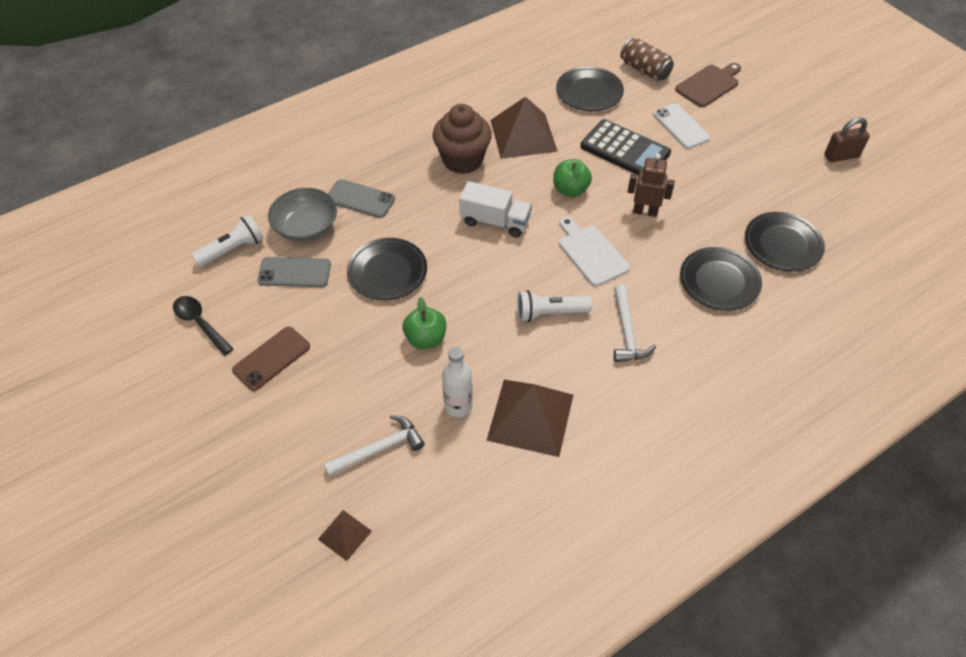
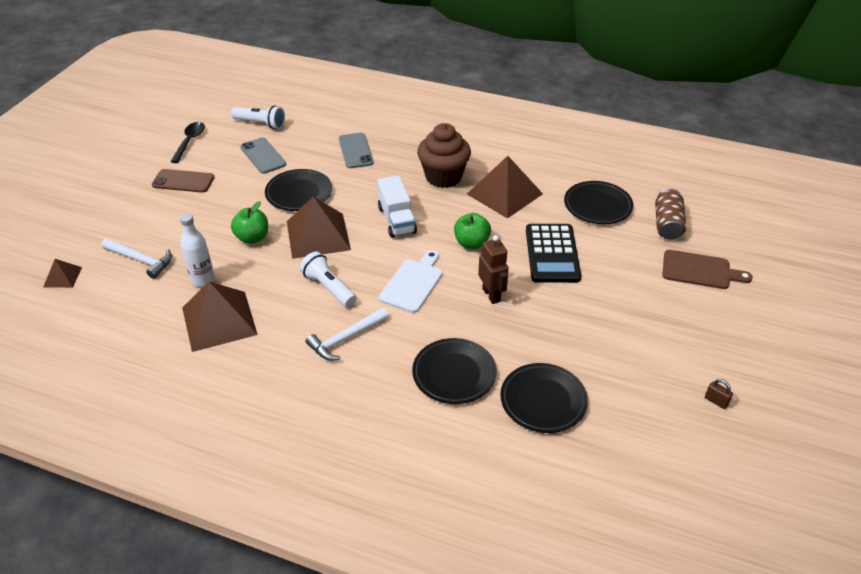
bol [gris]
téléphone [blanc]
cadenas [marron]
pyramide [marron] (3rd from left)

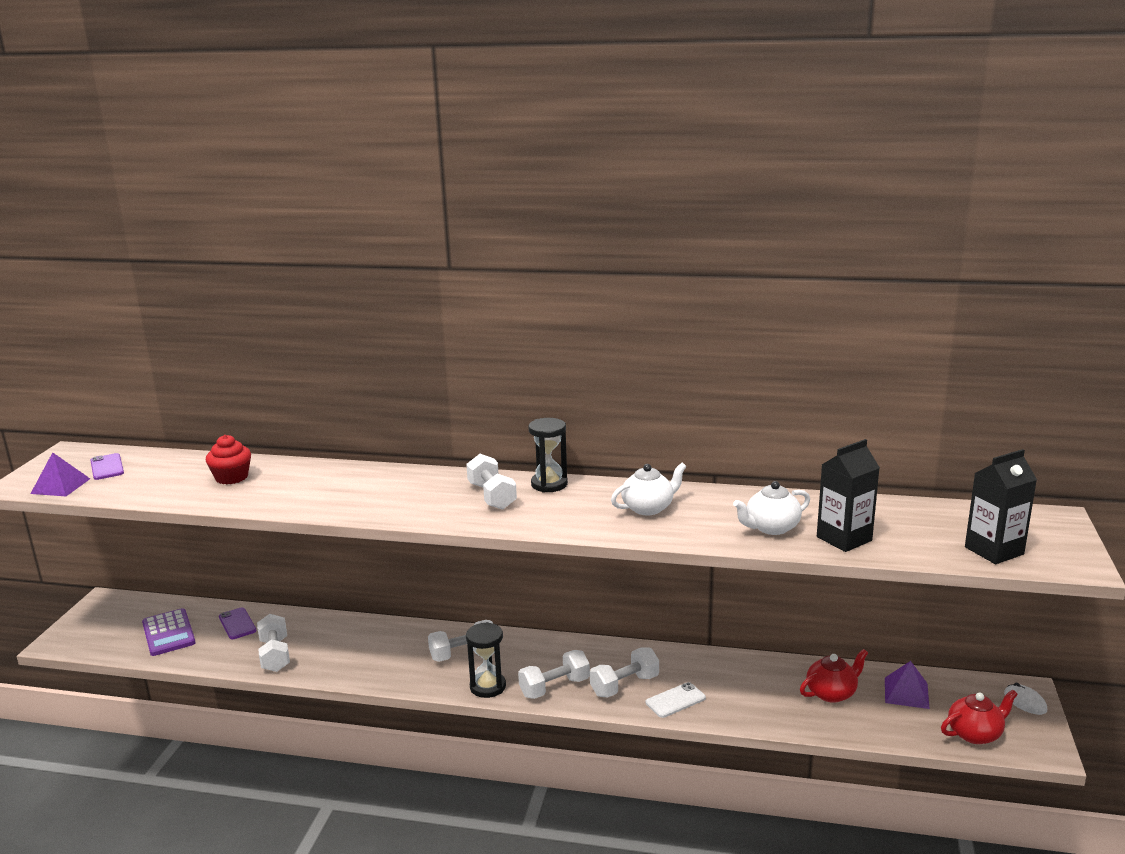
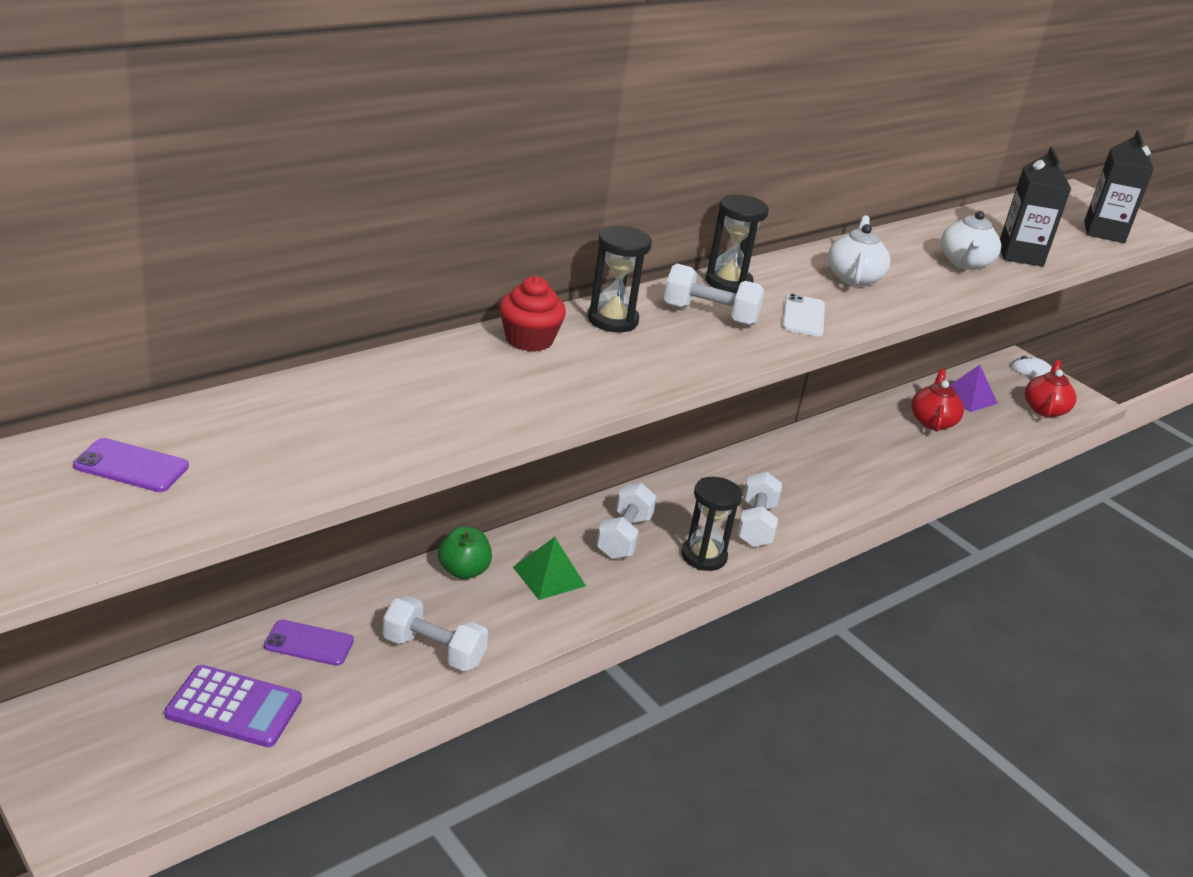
pyramide [violet] (1st from left in the first image)
muffin [rouge]
haltère [blanc] (5th from left in the first image)
téléphone [blanc]
pomme [vert]
pyramide [vert]
sablier [noir] (1st from left)

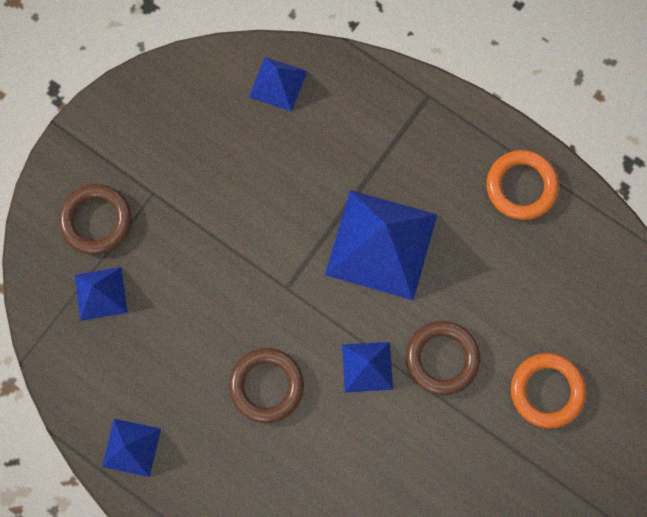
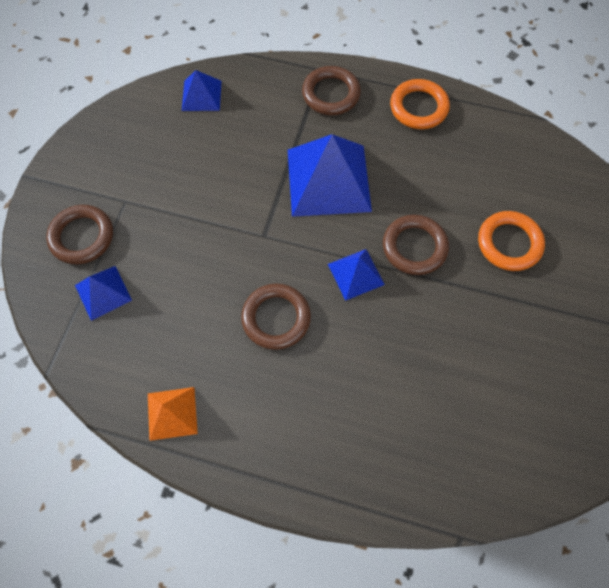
pyramide [orange]
anneau [marron] (3rd from left)

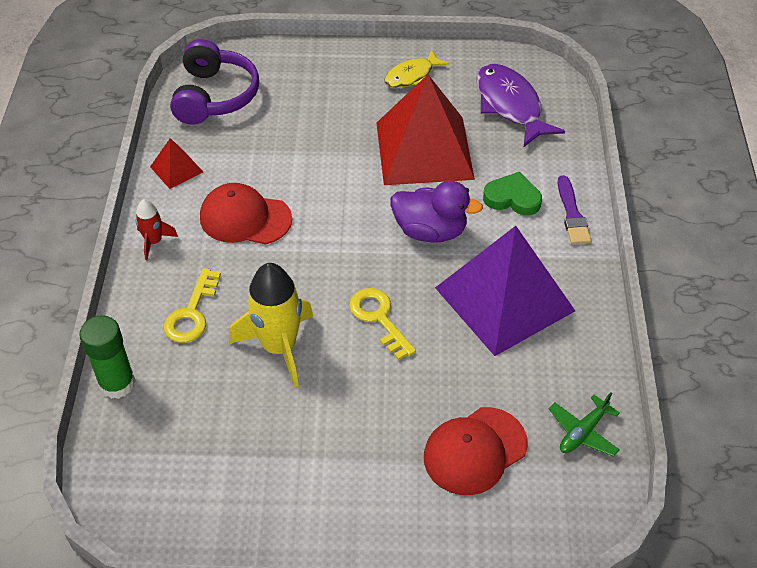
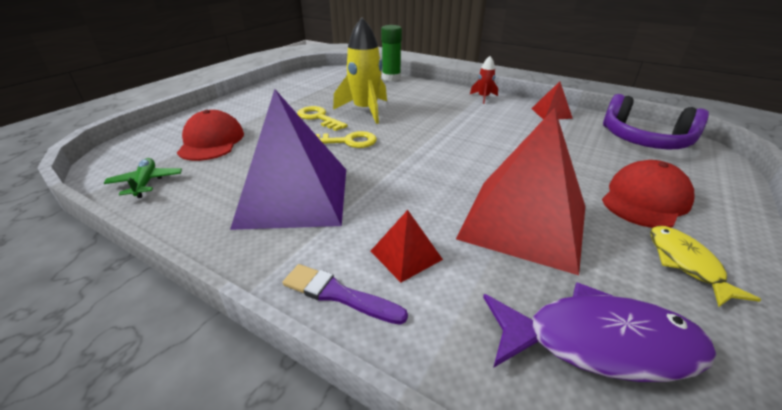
clé [jaune] (1st from left)
casquette [rouge] (2nd from left)
canard [violet]
pyramide [rouge] (1st from left)

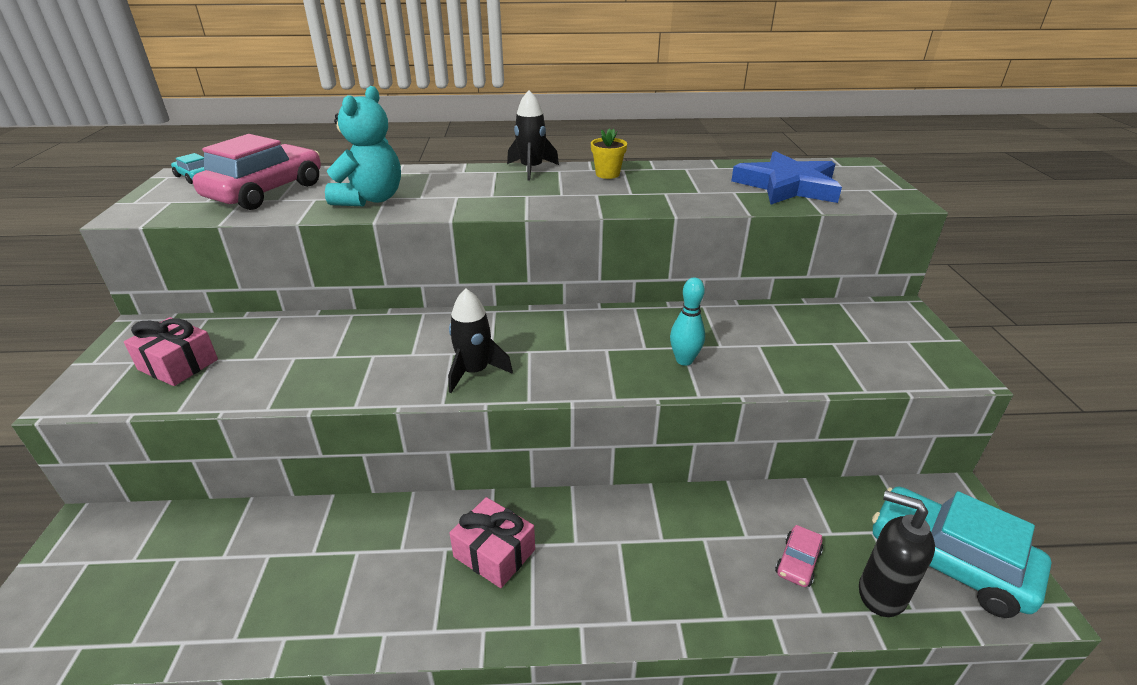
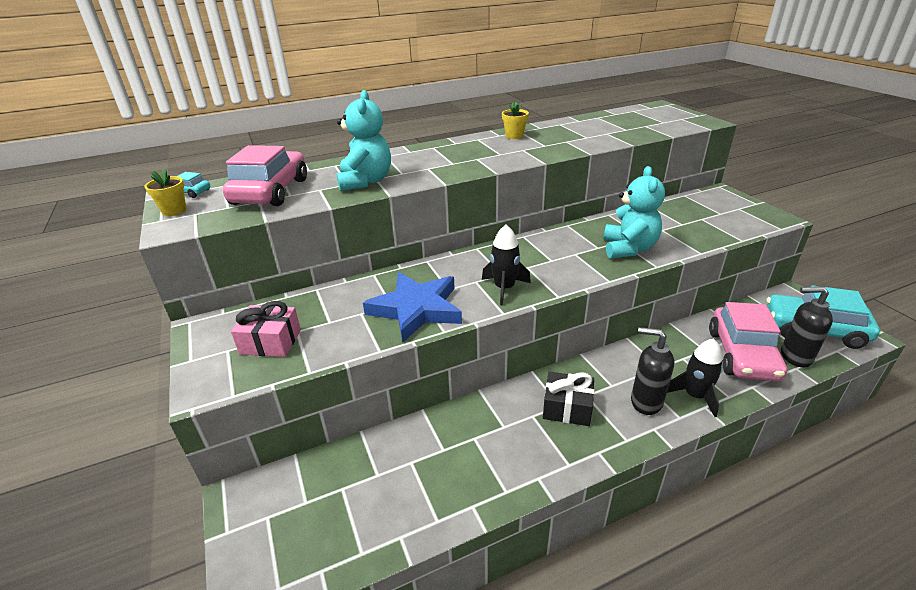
cadeau [noir]
fusée [noir] (2nd from left)
ours en peluche [turquoise] (2nd from left)
étoile [bleu]
voiture [rose] (2nd from left)
pot de fleurs [jaune] (1st from left)
distributeur de savon [noir] (1st from left)

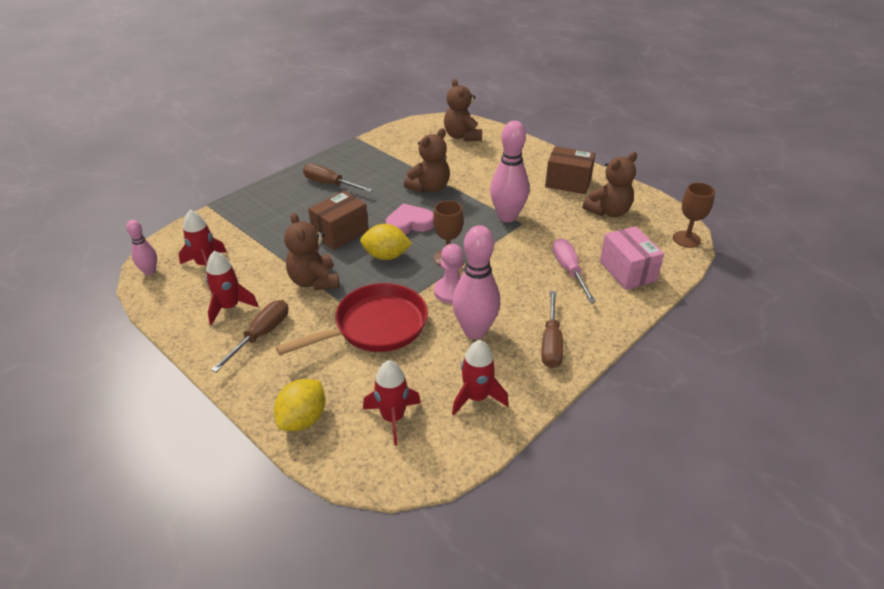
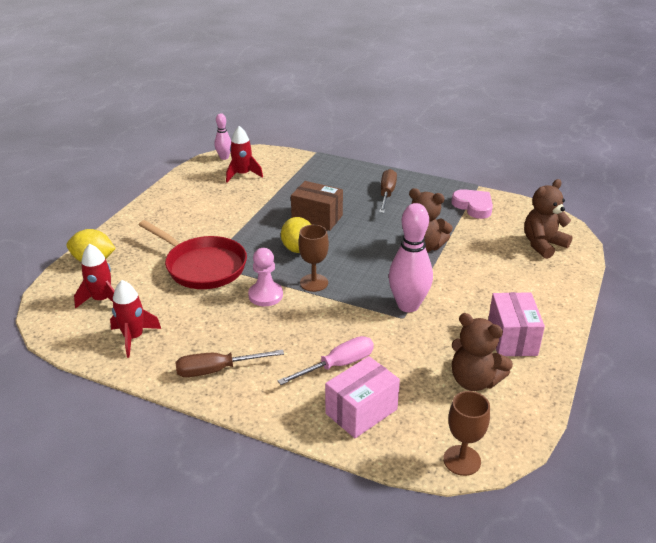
fusée [rouge] (2nd from left in the first image)
tournevis [marron] (1st from left in the first image)
ours en peluche [marron] (1st from left in the first image)
cœur [rose]
quille [rose] (2nd from left in the first image)
boîte [rose] (2nd from left)

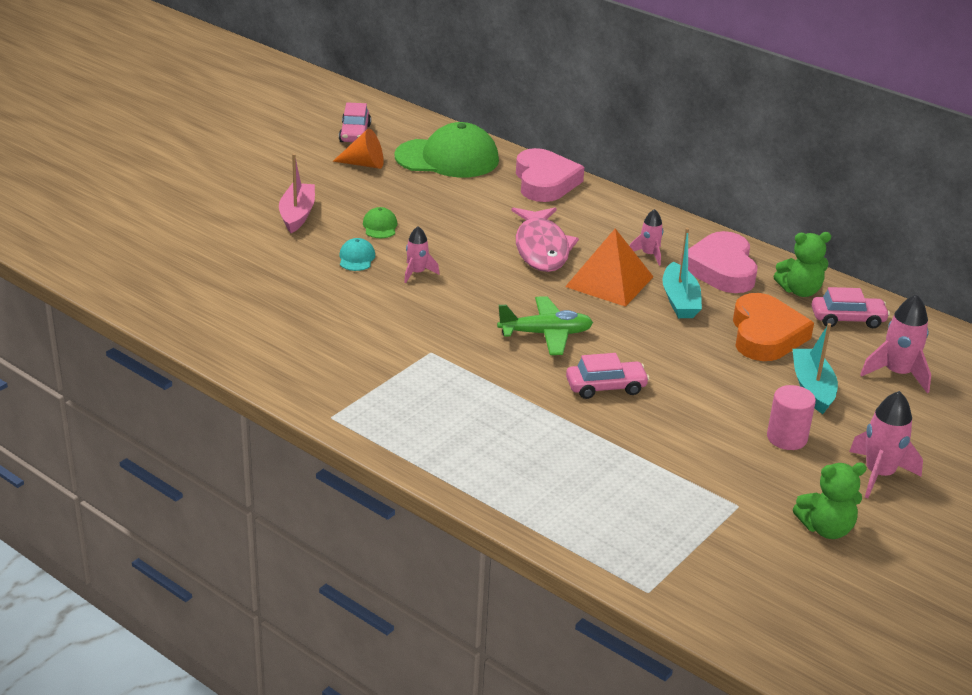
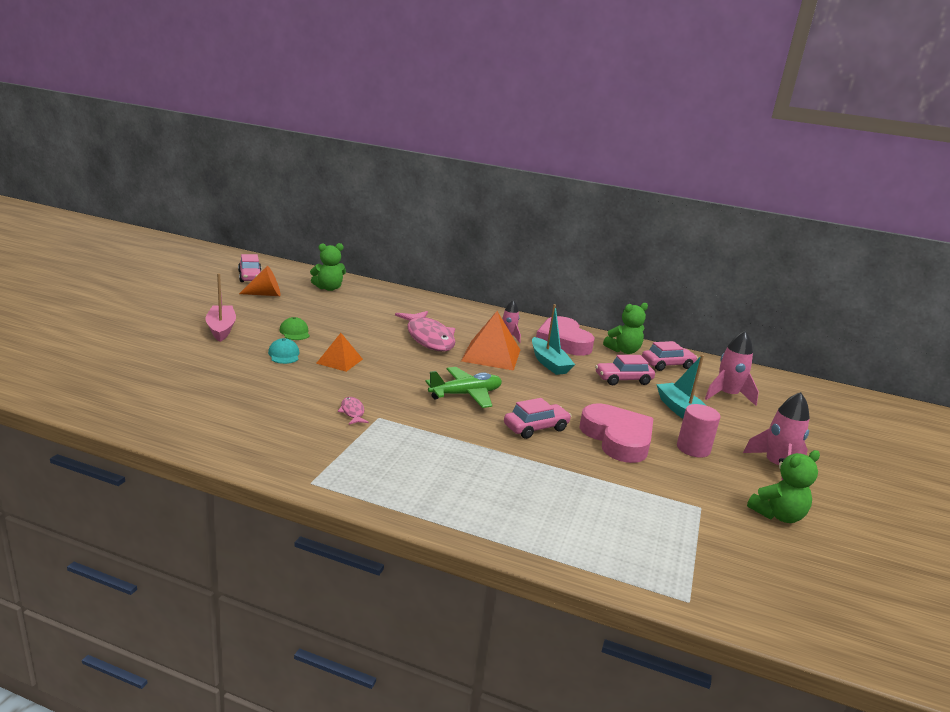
ours en peluche [vert] (1st from left)
pyramide [orange] (1st from left)
cœur [rose] (2nd from left)
voiture [rose] (3rd from left)
poisson [rose] (1st from left)

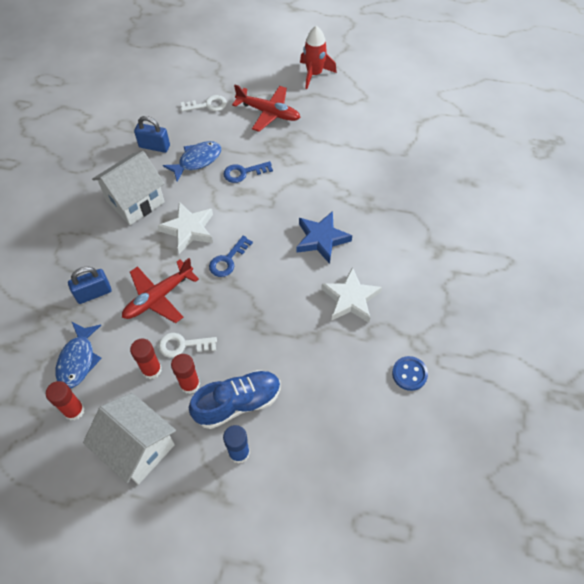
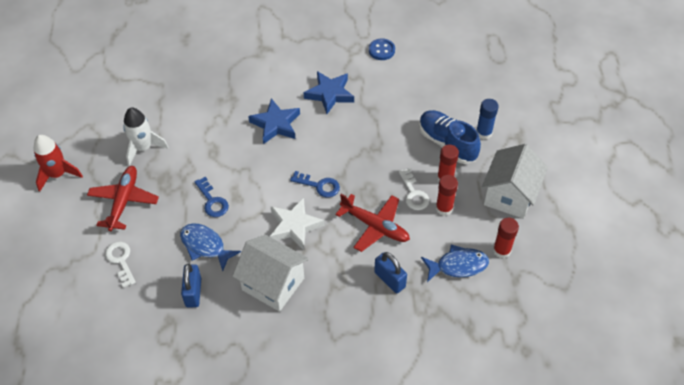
étoile [bleu] (2nd from left)
fusée [blanc]

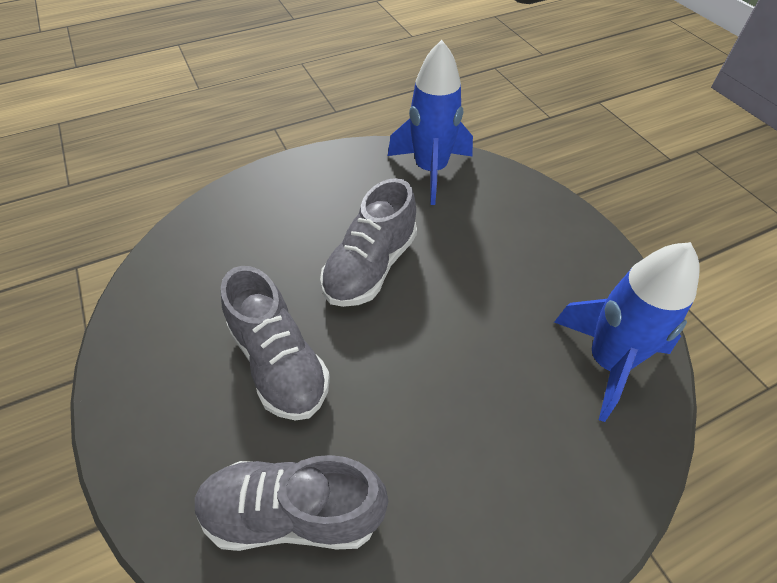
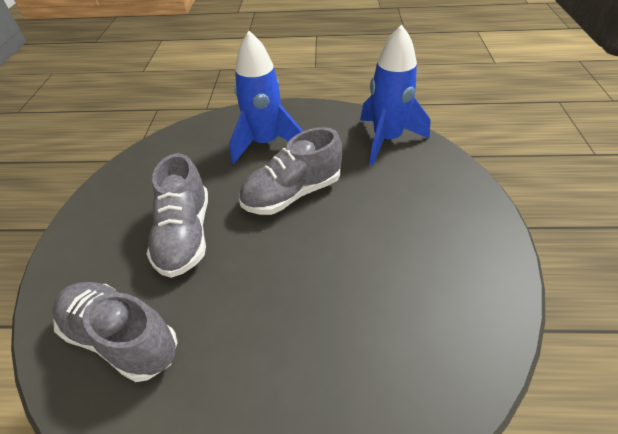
fusée [bleu] (1st from left)

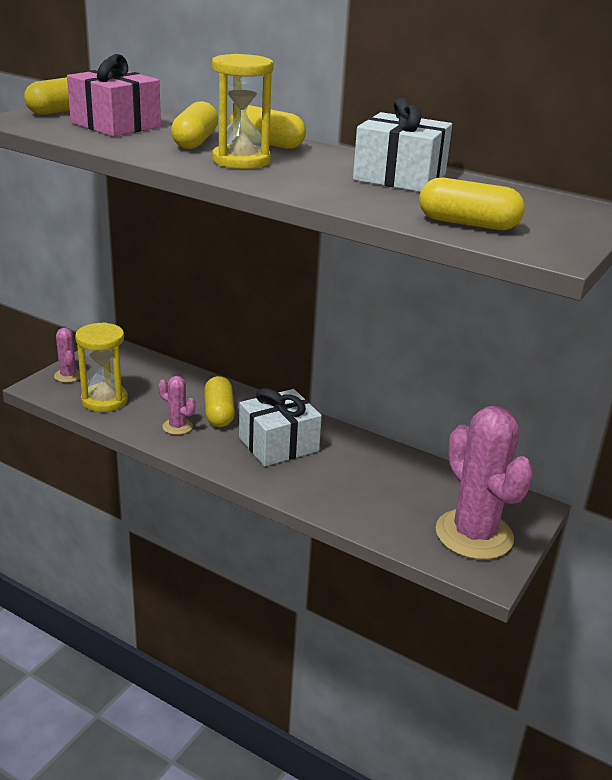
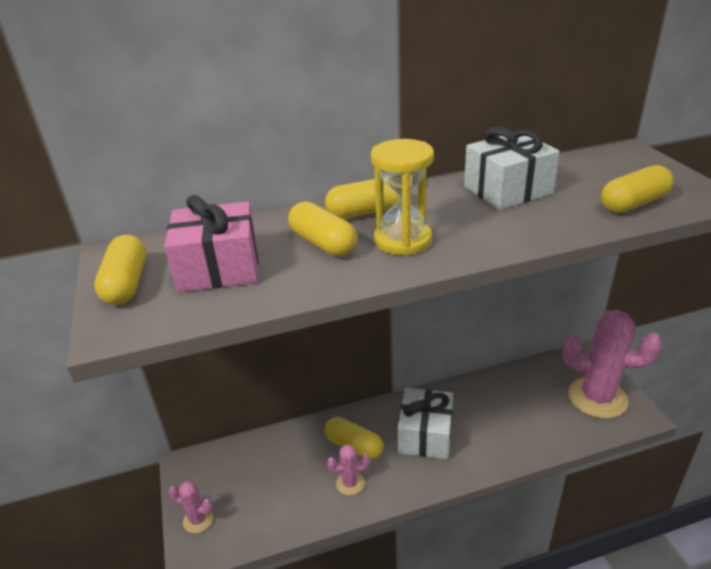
sablier [jaune] (1st from left in the first image)

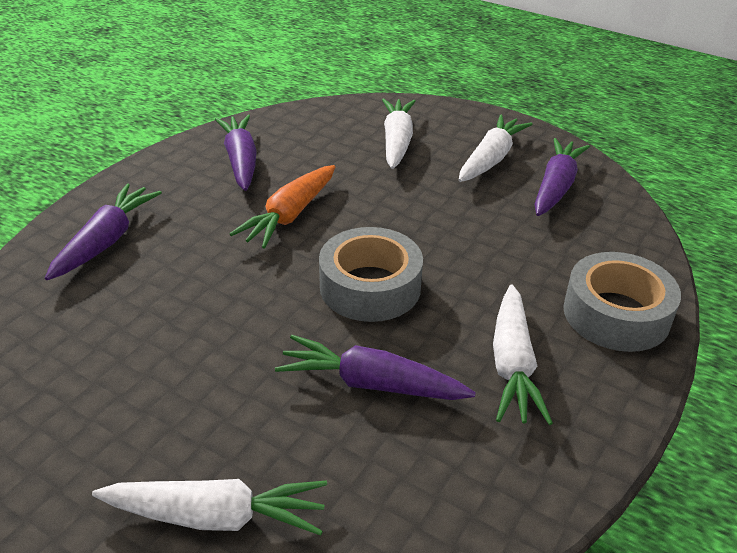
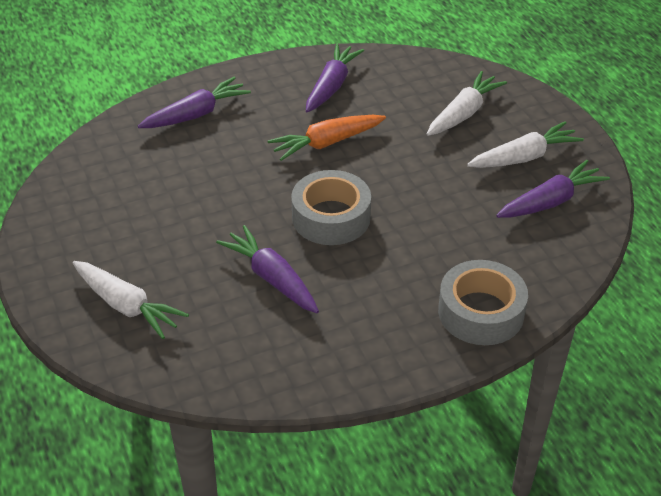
carotte [blanc] (4th from left in the first image)

